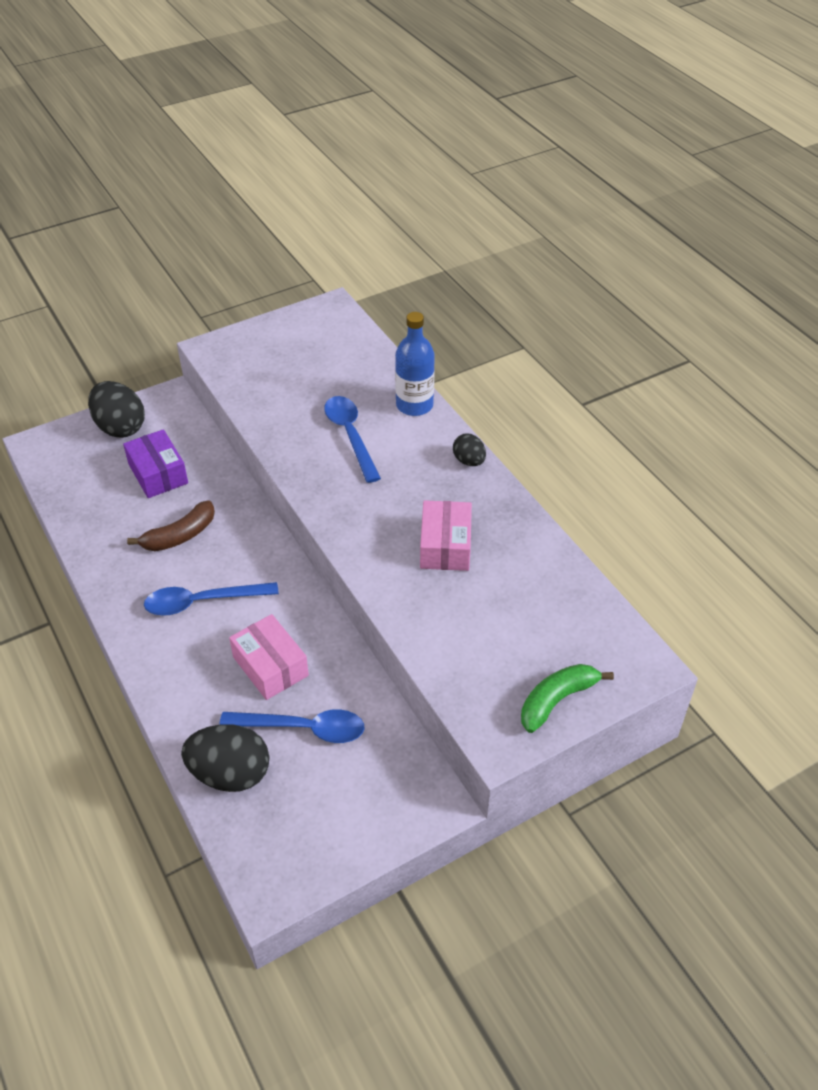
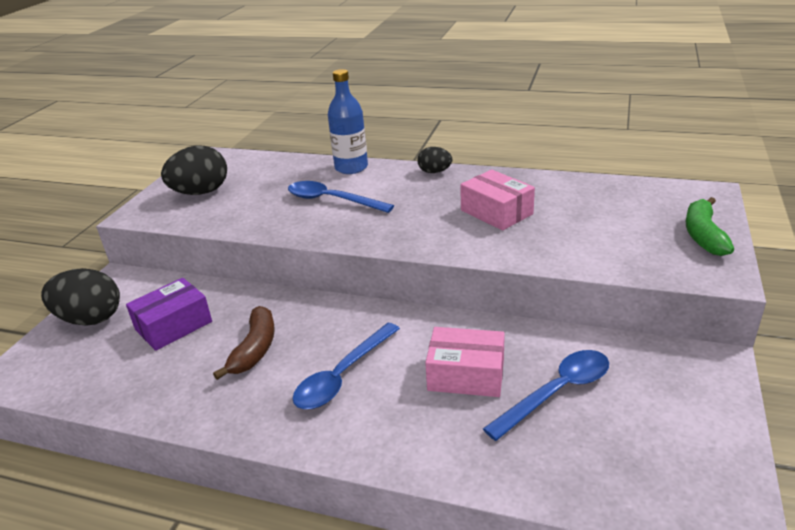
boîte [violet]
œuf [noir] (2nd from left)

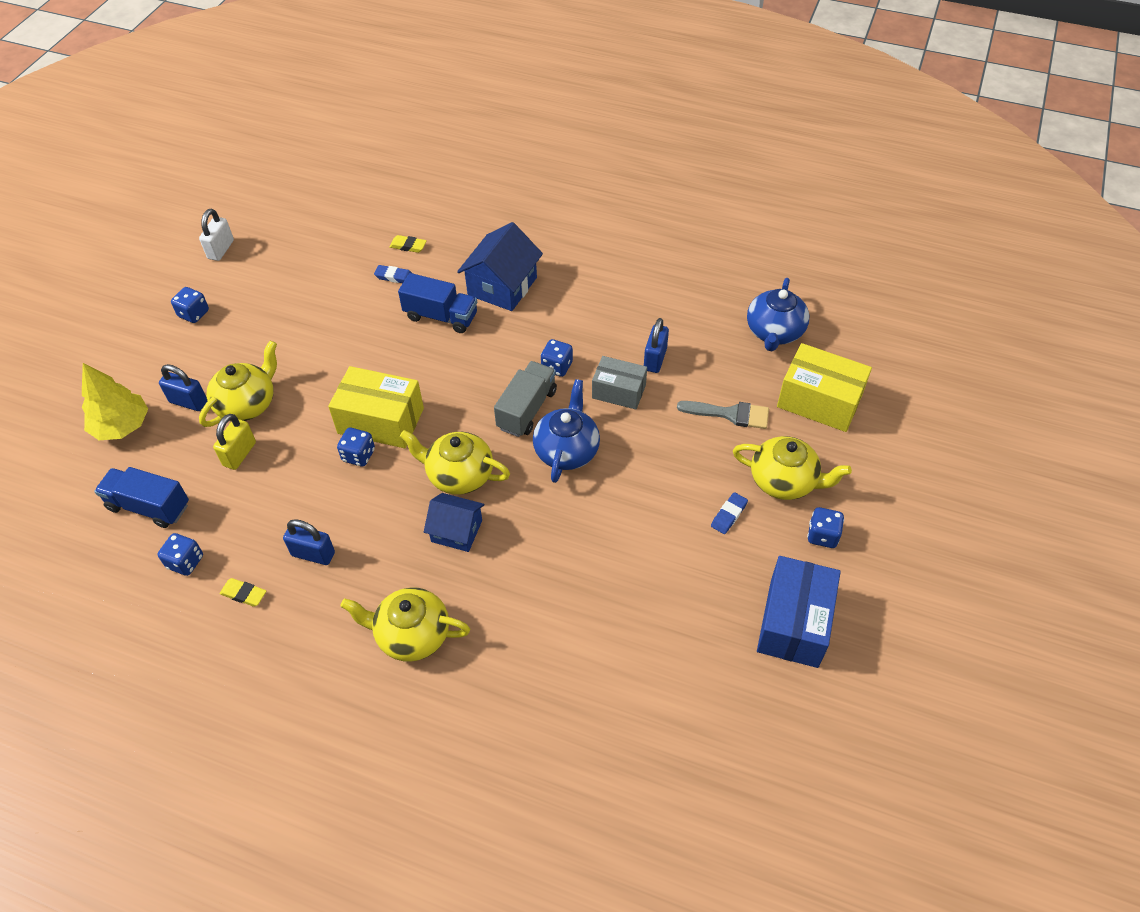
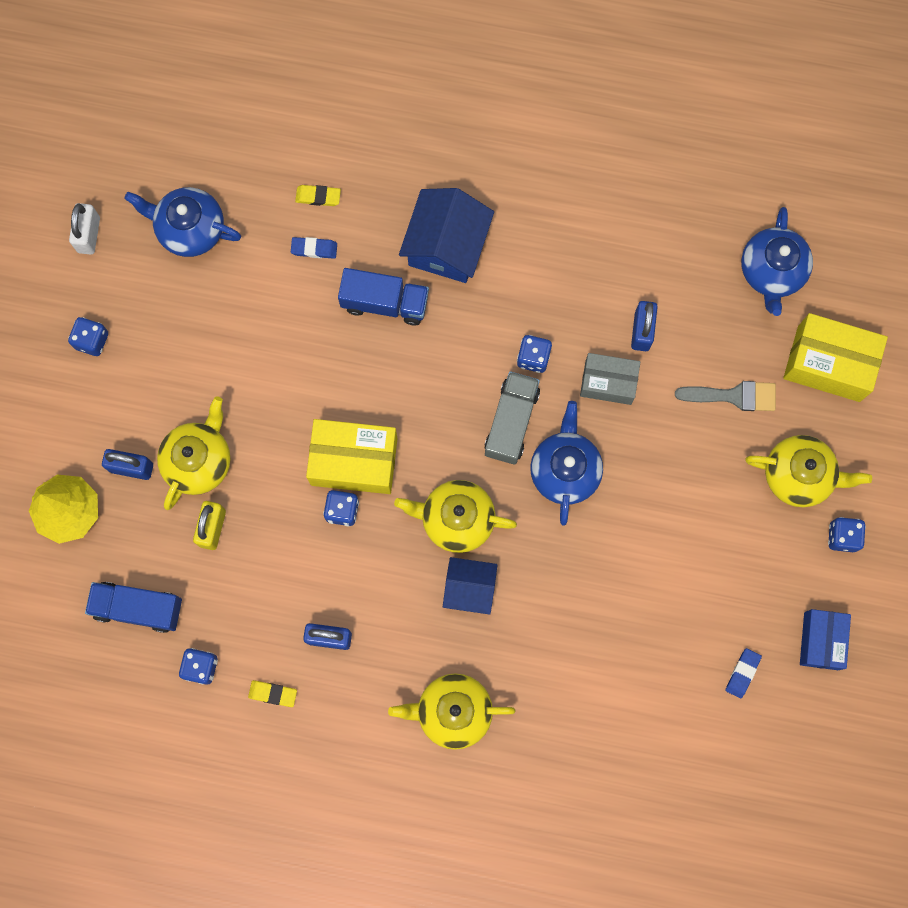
gomme [bleu] (2nd from left)
boîte [bleu]
théière [bleu] (1st from left)

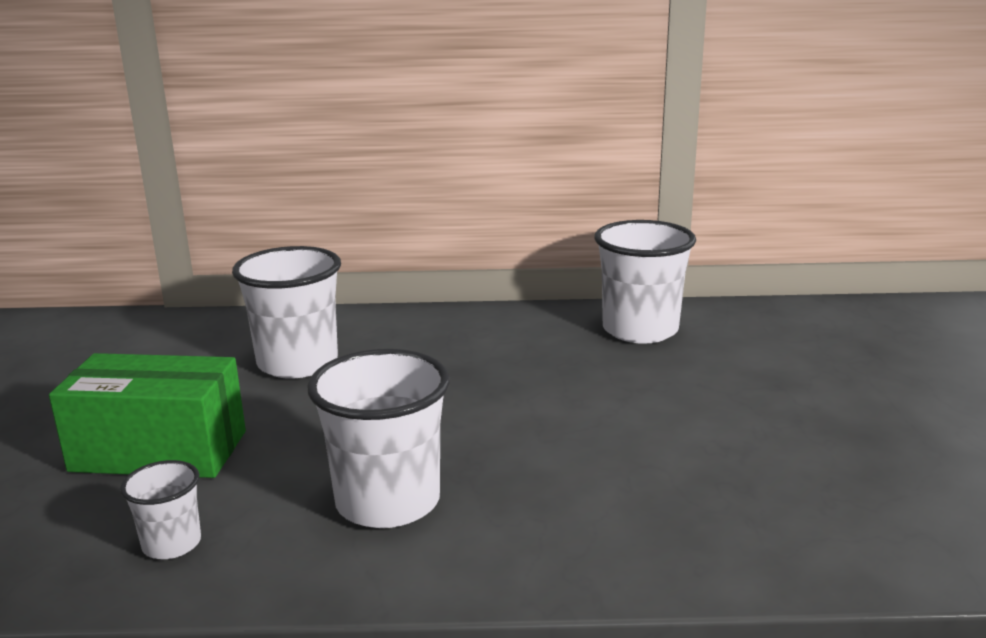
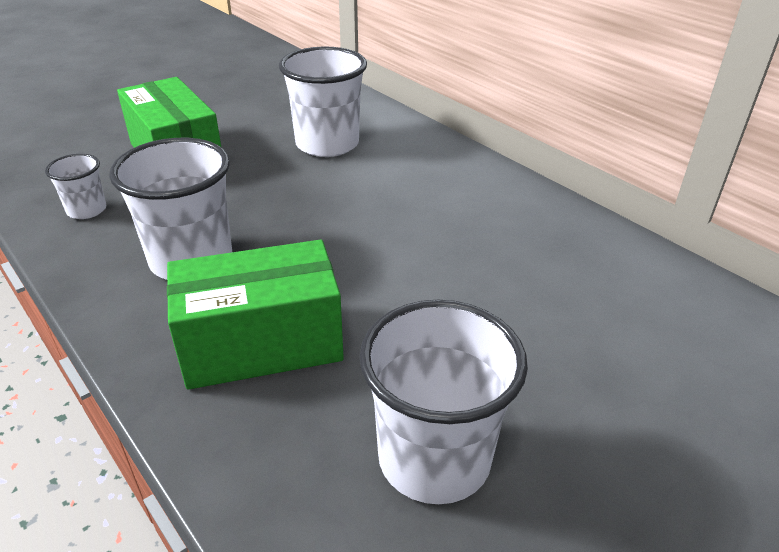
gobelet [blanc] (4th from left)
boîte [vert] (2nd from left)

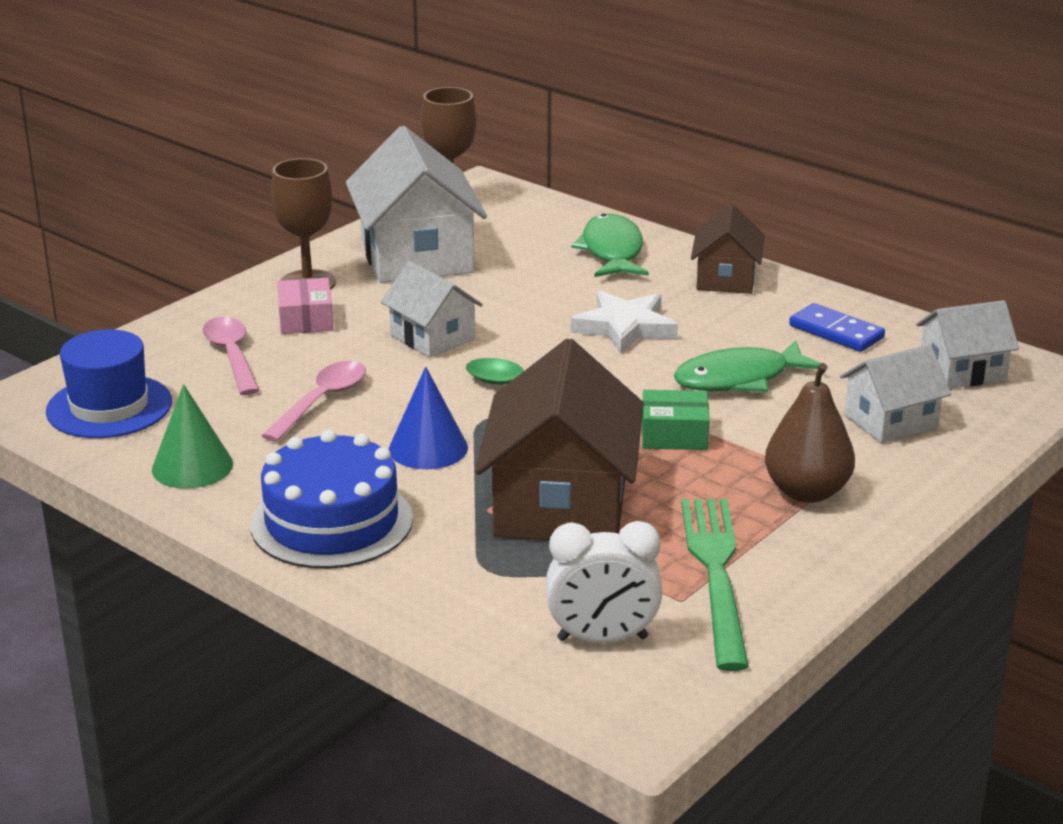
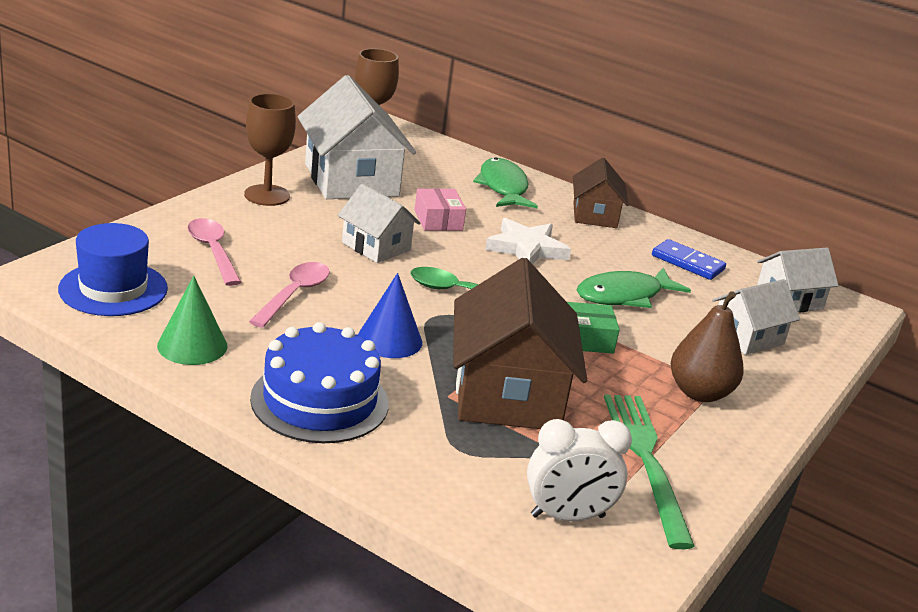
boîte [rose]

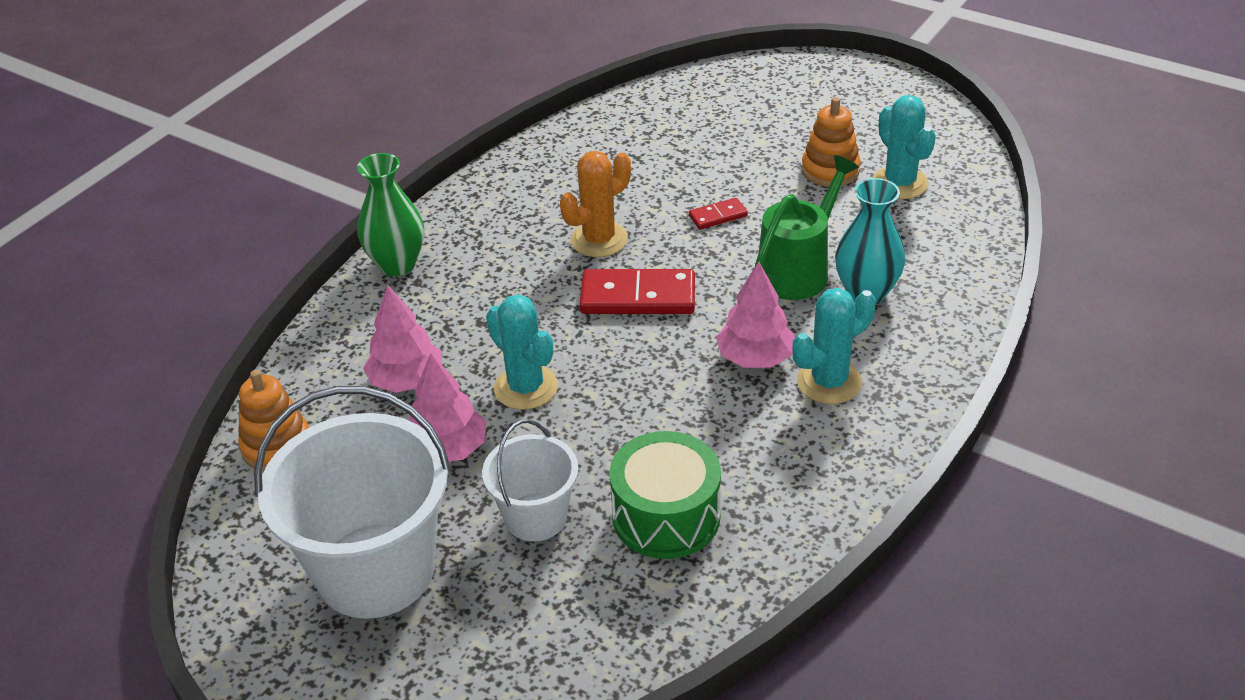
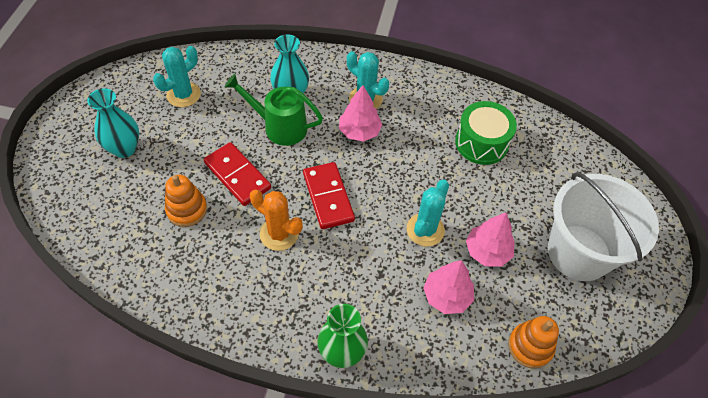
seau [blanc] (2nd from left in the first image)
domino [rouge] (1st from left)
jouet à empiler [orange] (1st from left)
vase [turquoise] (1st from left)

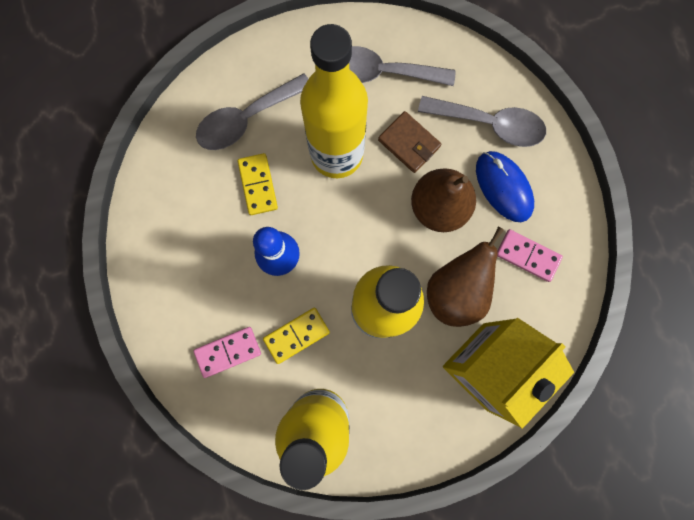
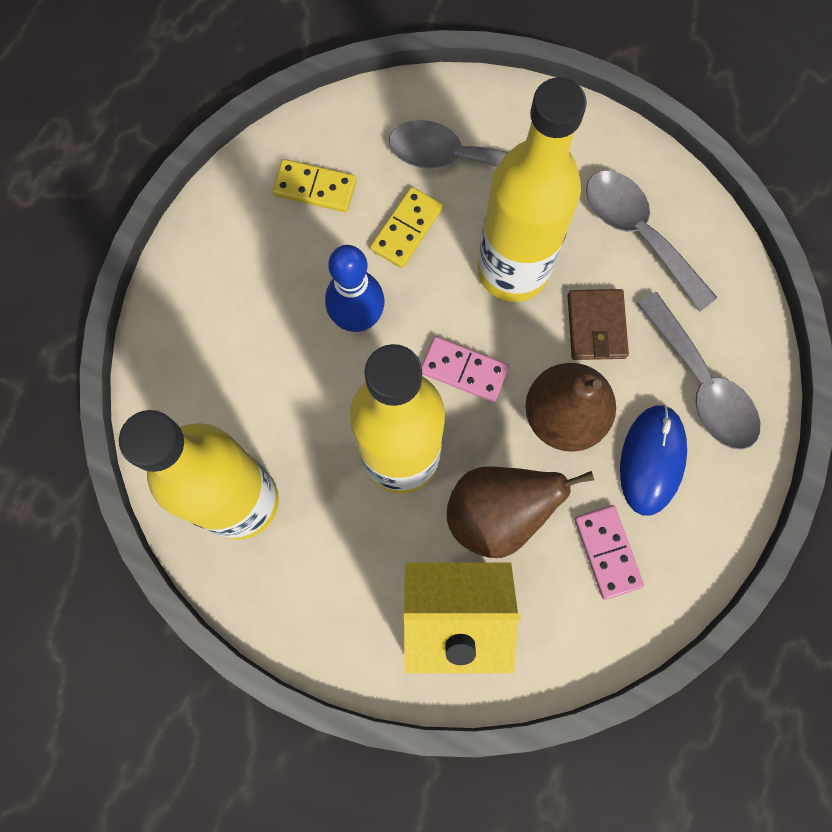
domino [rose] (1st from left)
domino [jaune] (1st from left)

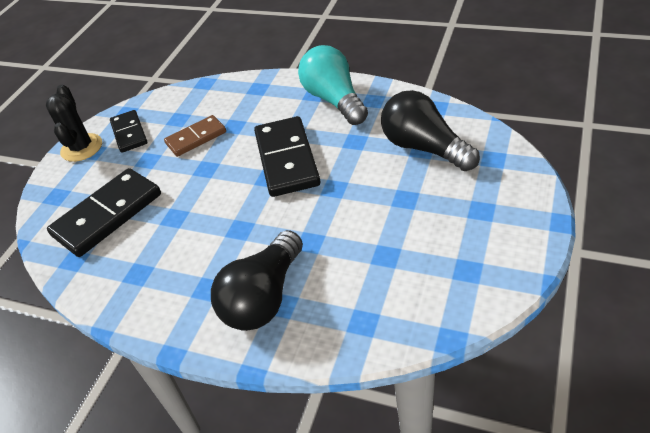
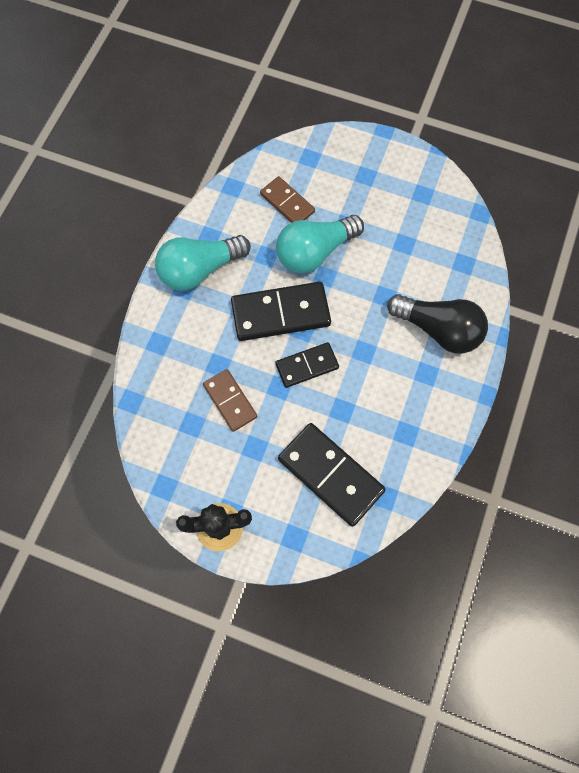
domino [noir] (2nd from left)
domino [marron] (2nd from left)
ampoule [turquoise] (2nd from left)

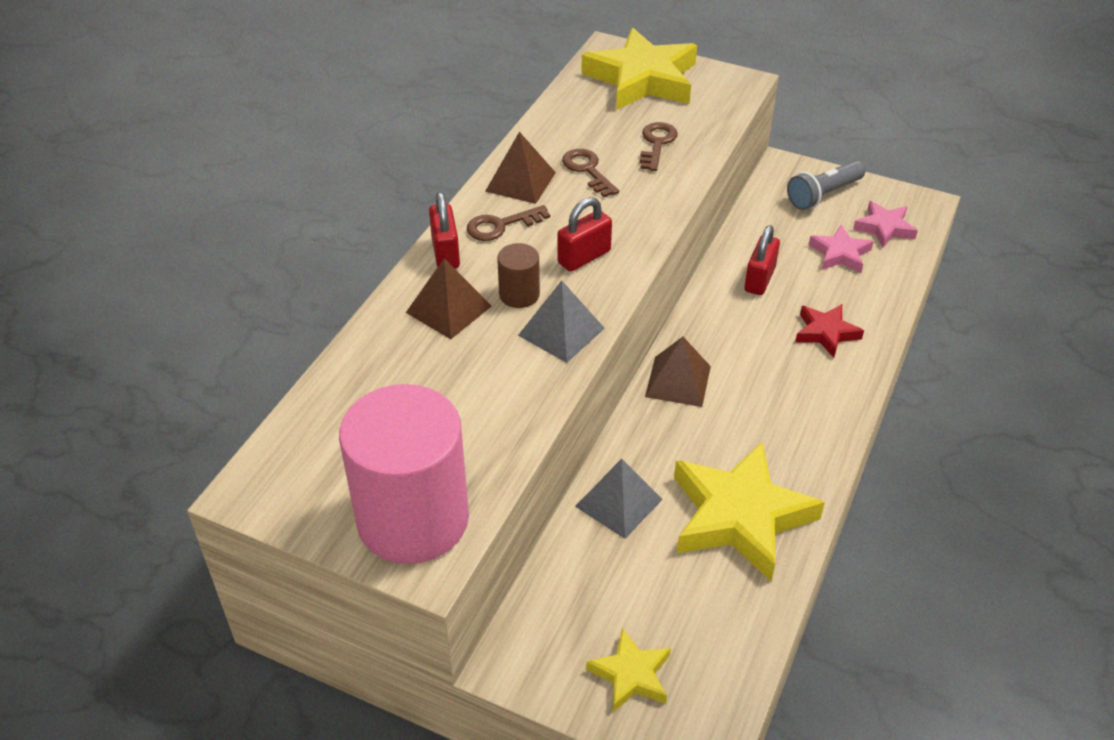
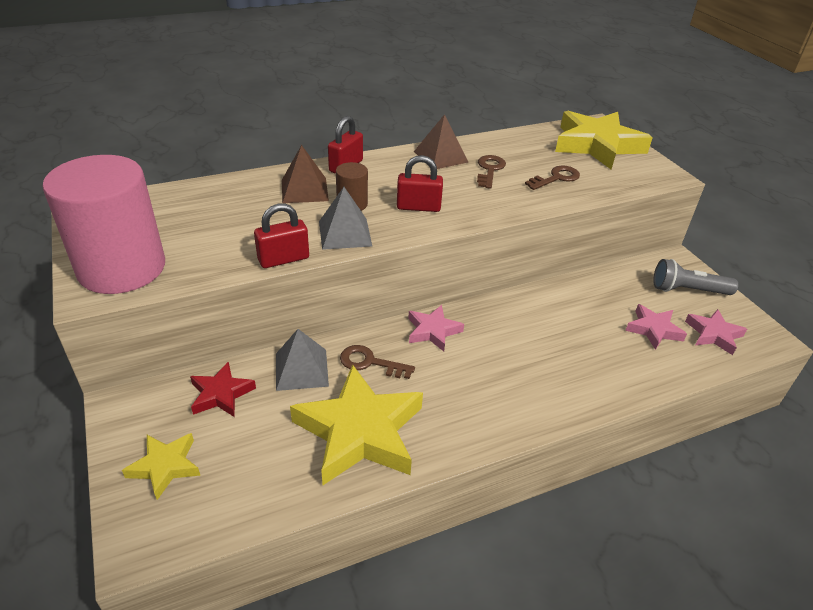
clé [marron] (1st from left)
étoile [rose] (1st from left)
cadenas [rouge] (1st from left)
étoile [rouge]

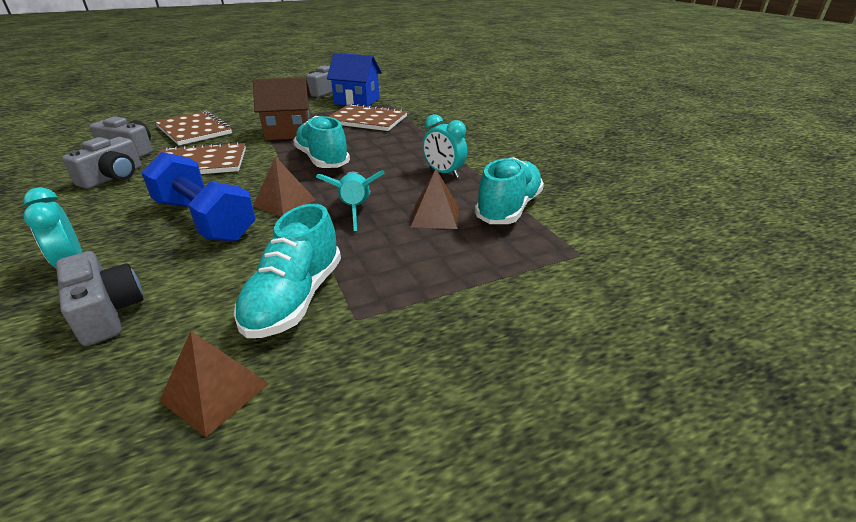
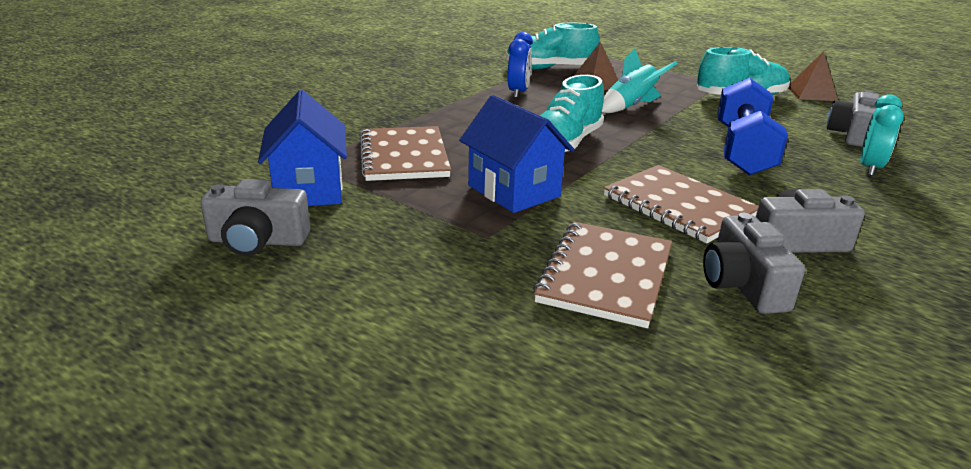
maison [bleu] (2nd from left)
pyramide [marron] (2nd from left in the first image)
réveil [bleu]

